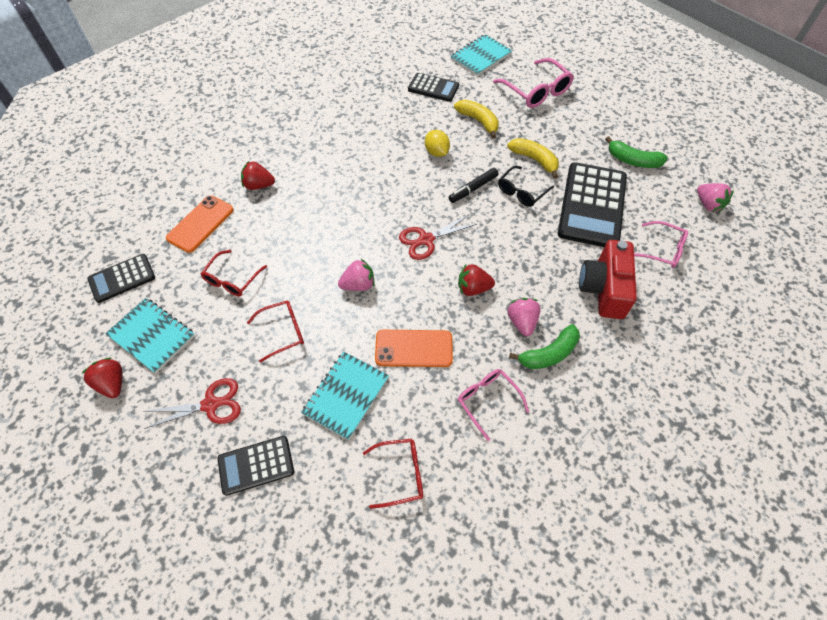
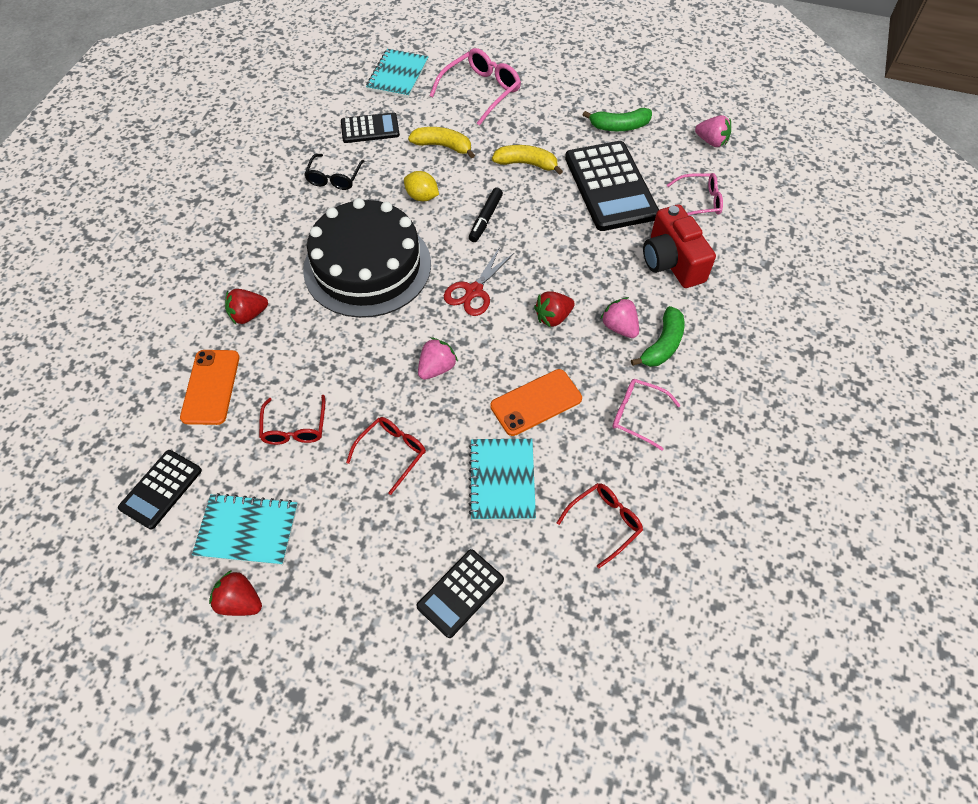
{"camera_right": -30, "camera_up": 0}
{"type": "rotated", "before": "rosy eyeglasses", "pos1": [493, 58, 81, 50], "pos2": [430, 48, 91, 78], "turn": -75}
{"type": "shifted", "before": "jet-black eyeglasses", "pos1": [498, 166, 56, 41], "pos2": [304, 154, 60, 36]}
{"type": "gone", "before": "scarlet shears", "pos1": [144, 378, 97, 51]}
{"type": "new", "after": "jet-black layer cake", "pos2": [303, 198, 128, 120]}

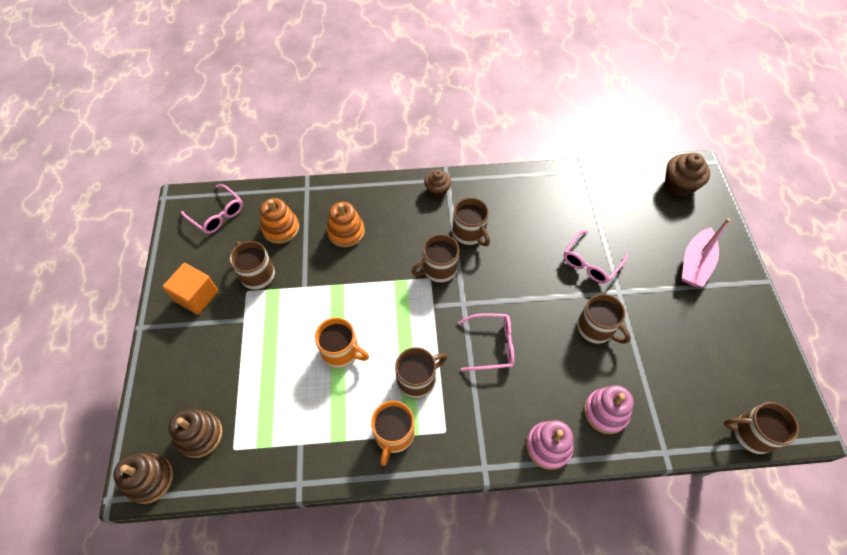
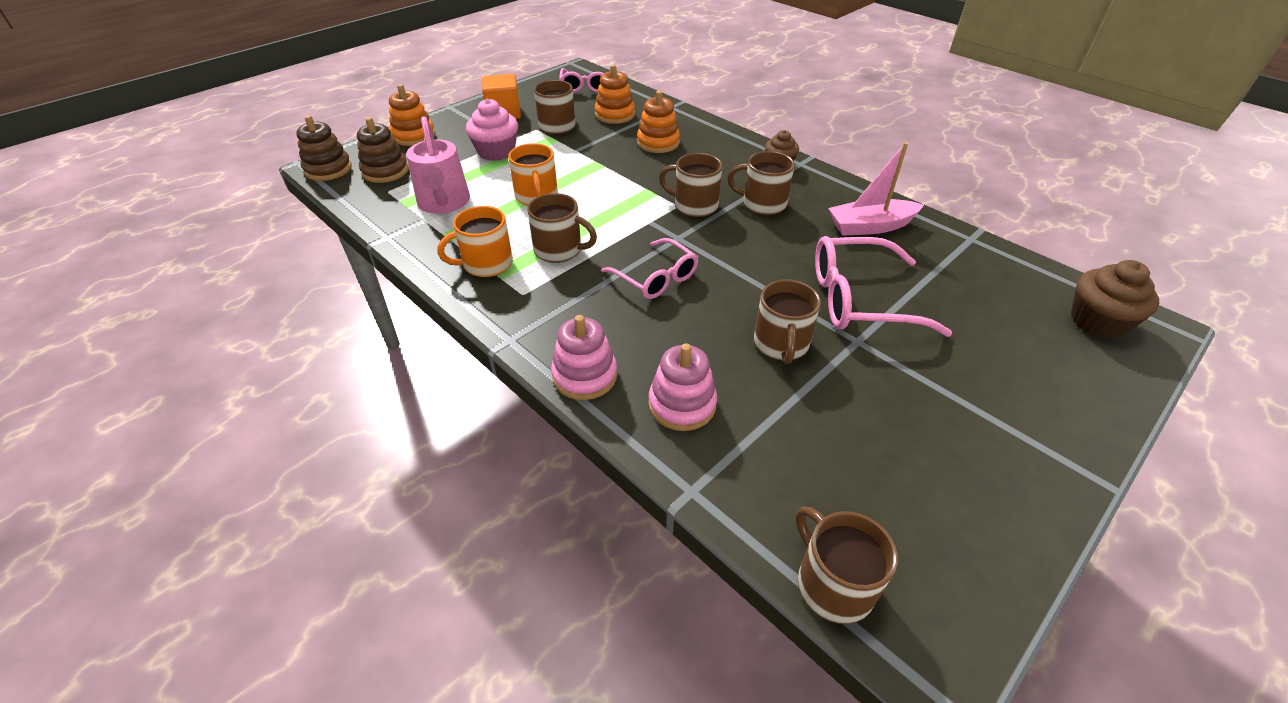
{"camera_right": 50, "camera_up": -15}
{"type": "rotated", "before": "dark brown mug", "pos1": [452, 198, 38, 48], "pos2": [727, 151, 67, 64], "turn": 90}
{"type": "shifted", "before": "rosy boat", "pos1": [682, 218, 48, 69], "pos2": [828, 142, 96, 94]}
{"type": "scaled", "before": "rosy eyeglasses", "pos1": [564, 230, 63, 54], "pos2": [815, 236, 137, 101], "scale": 1.54}
{"type": "new", "after": "orange stacking toy", "pos2": [389, 84, 46, 62]}
{"type": "new", "after": "rosy muffin", "pos2": [466, 99, 52, 62]}
{"type": "new", "after": "rosy watering can", "pos2": [406, 116, 64, 98]}

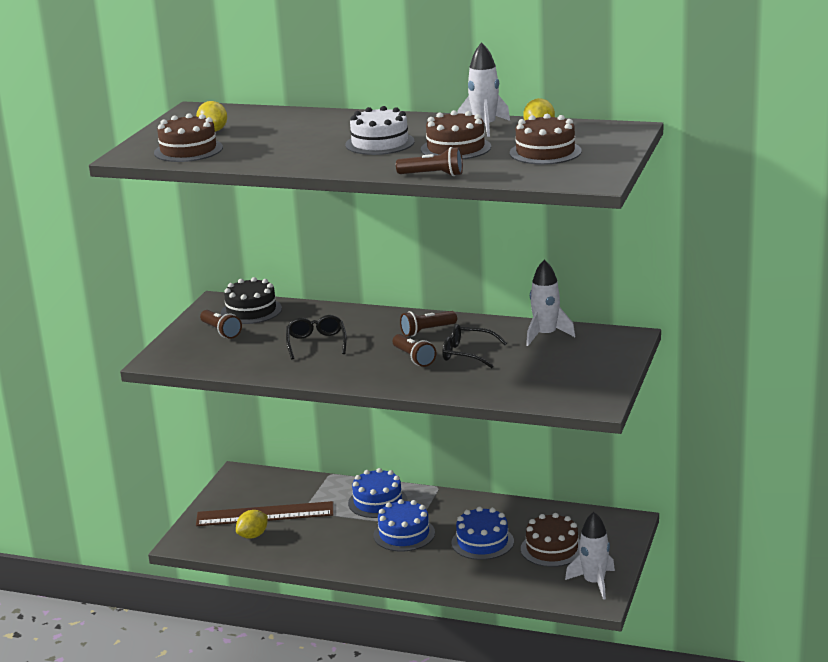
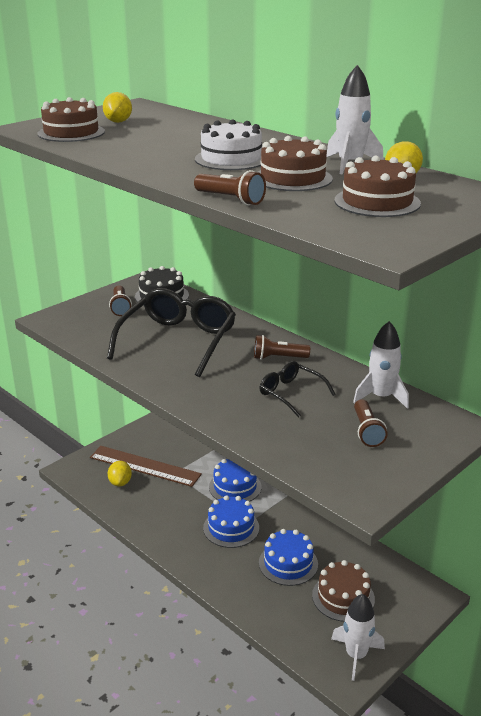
{"camera_right": 25, "camera_up": 5}
{"type": "scaled", "before": "jet-black eyeglasses", "pos1": [286, 315, 61, 44], "pos2": [107, 288, 129, 89], "scale": 1.94}
{"type": "shifted", "before": "dark brown flashlight", "pos1": [393, 334, 43, 33], "pos2": [354, 399, 34, 48]}
{"type": "rotated", "before": "yellow lemon", "pos1": [236, 510, 32, 29], "pos2": [108, 461, 24, 26], "turn": -75}

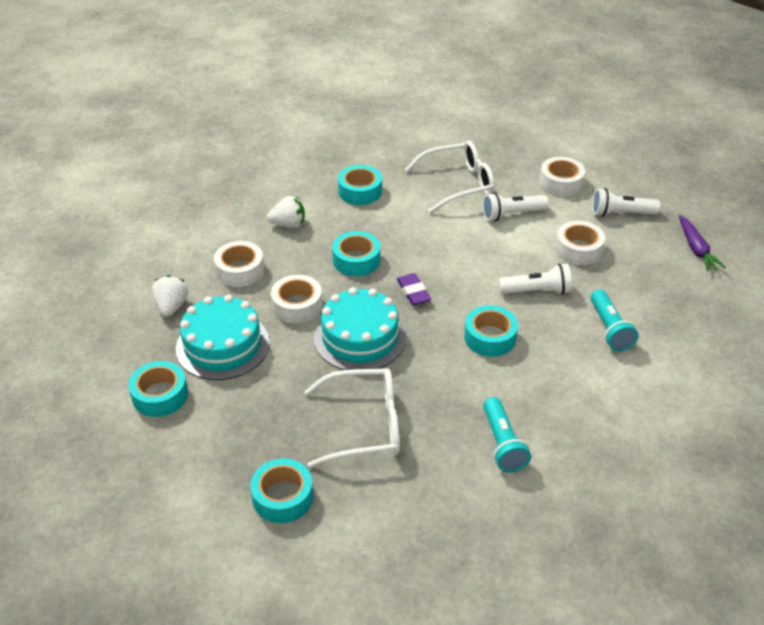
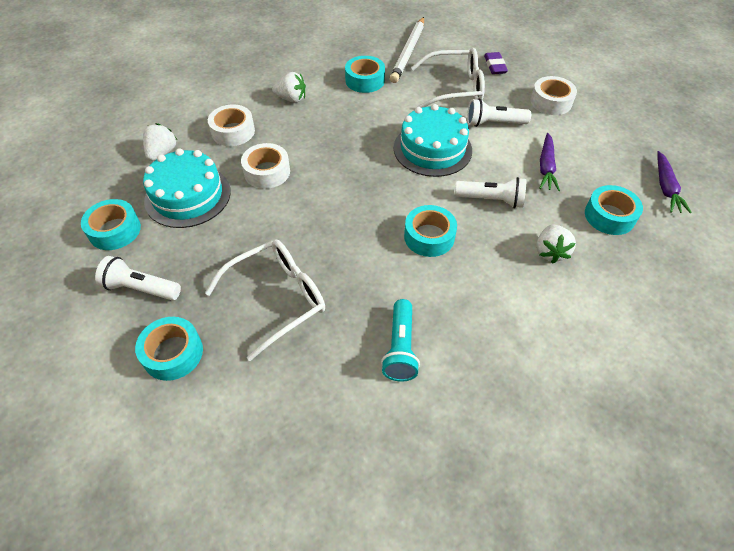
{"camera_right": 15, "camera_up": 10}
{"type": "shifted", "before": "snow-white flashlight", "pos1": [592, 188, 68, 29], "pos2": [95, 256, 86, 44]}
{"type": "swapped", "before": "snow-white roll of tape", "after": "royal purple carrot", "pos1": [555, 221, 50, 44], "pos2": [539, 133, 21, 58]}
{"type": "shifted", "before": "aqua roll of tape", "pos1": [332, 231, 48, 45], "pos2": [585, 185, 58, 50]}
{"type": "shifted", "before": "royal purple eraser", "pos1": [397, 273, 34, 32], "pos2": [484, 52, 24, 22]}
{"type": "shifted", "before": "aqua layer cake", "pos1": [314, 287, 92, 83], "pos2": [394, 104, 78, 73]}
{"type": "swapped", "before": "aqua flashlight", "after": "snow-white strawberry", "pos1": [591, 289, 48, 62], "pos2": [536, 225, 40, 39]}
{"type": "rotated", "before": "snow-white eyeglasses", "pos1": [304, 368, 96, 100], "pos2": [205, 239, 120, 122], "turn": -45}
{"type": "new", "after": "snow-white lead pencil", "pos2": [390, 17, 34, 66]}

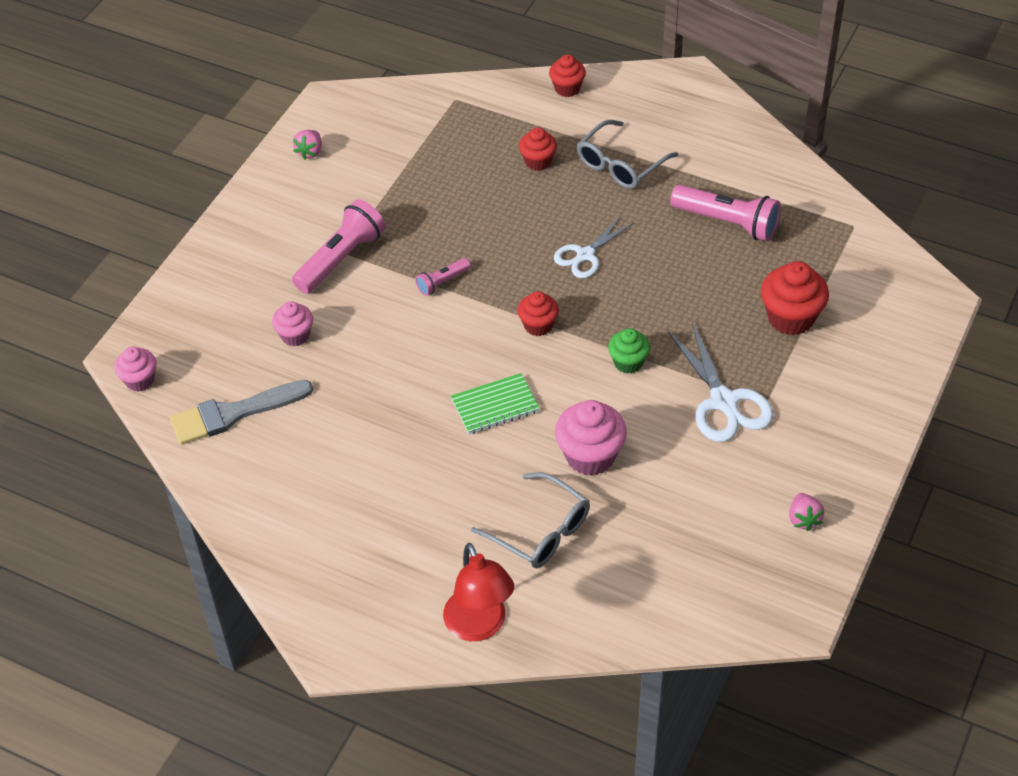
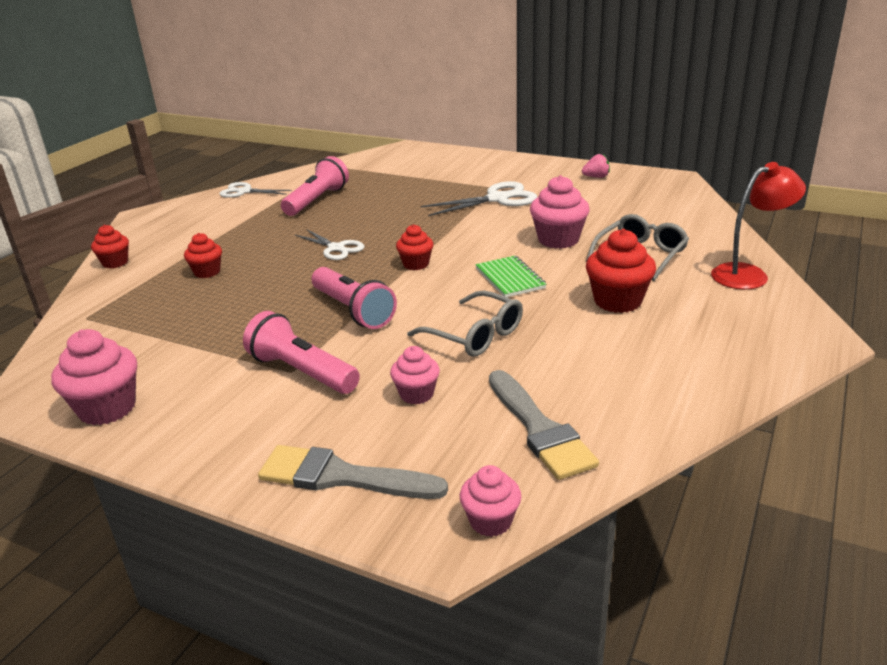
{"camera_right": -90, "camera_up": -20}
{"type": "shifted", "before": "grey eyeglasses", "pos1": [577, 120, 101, 69], "pos2": [407, 291, 116, 66]}
{"type": "swapped", "before": "rosy strawberry", "after": "rosy muffin", "pos1": [293, 130, 29, 30], "pos2": [51, 329, 86, 96]}
{"type": "scaled", "before": "rosy flashlight", "pos1": [415, 258, 56, 38], "pos2": [312, 267, 85, 62], "scale": 1.92}
{"type": "shifted", "before": "scarlet muffin", "pos1": [761, 261, 68, 74], "pos2": [586, 229, 70, 84]}
{"type": "gone", "before": "emerald muffin", "pos1": [608, 328, 42, 46]}
{"type": "new", "after": "snow-white shears", "pos2": [220, 182, 72, 16]}
{"type": "new", "after": "grey paintbrush", "pos2": [258, 445, 190, 54]}

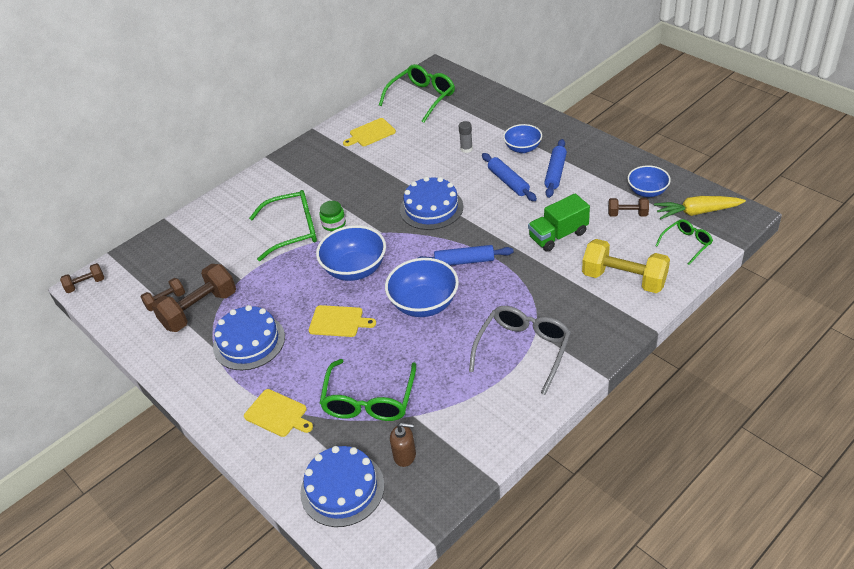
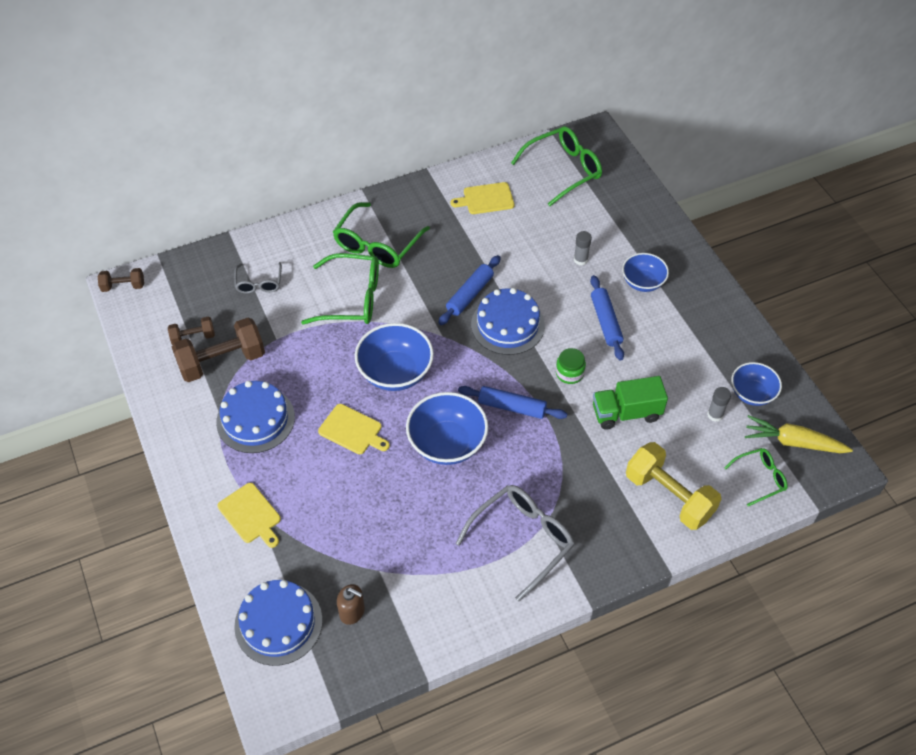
{"camera_right": 15, "camera_up": 10}
{"type": "shifted", "before": "blue dough roller", "pos1": [544, 139, 23, 59], "pos2": [438, 255, 63, 70]}
{"type": "swapped", "before": "dark brown dumbbell", "after": "grey glue", "pos1": [608, 198, 41, 18], "pos2": [707, 387, 24, 35]}
{"type": "shifted", "before": "emerald jar", "pos1": [320, 201, 26, 30], "pos2": [556, 348, 30, 36]}
{"type": "shifted", "before": "emerald eyeglasses", "pos1": [320, 359, 96, 62], "pos2": [333, 202, 97, 66]}
{"type": "new", "after": "grey eyeglasses", "pos2": [234, 262, 48, 32]}

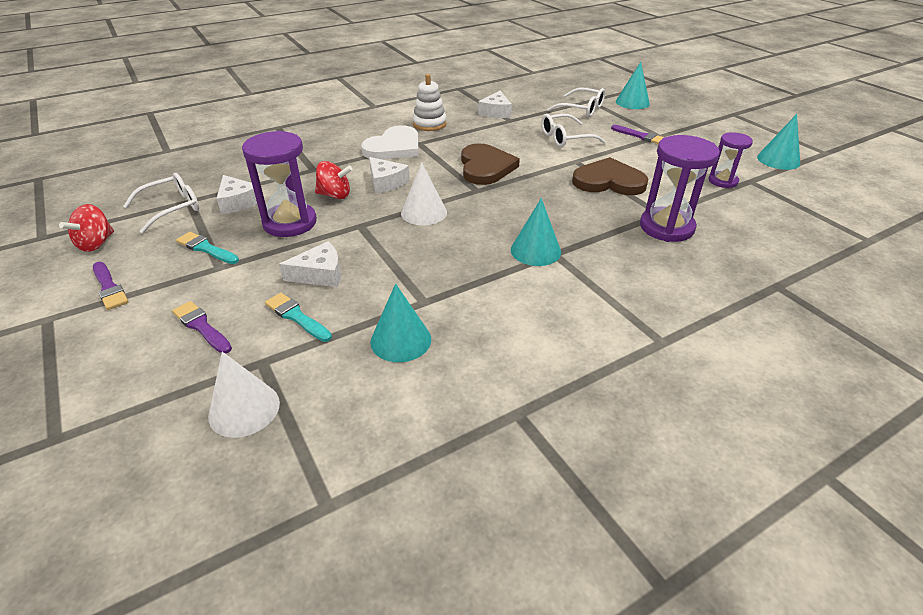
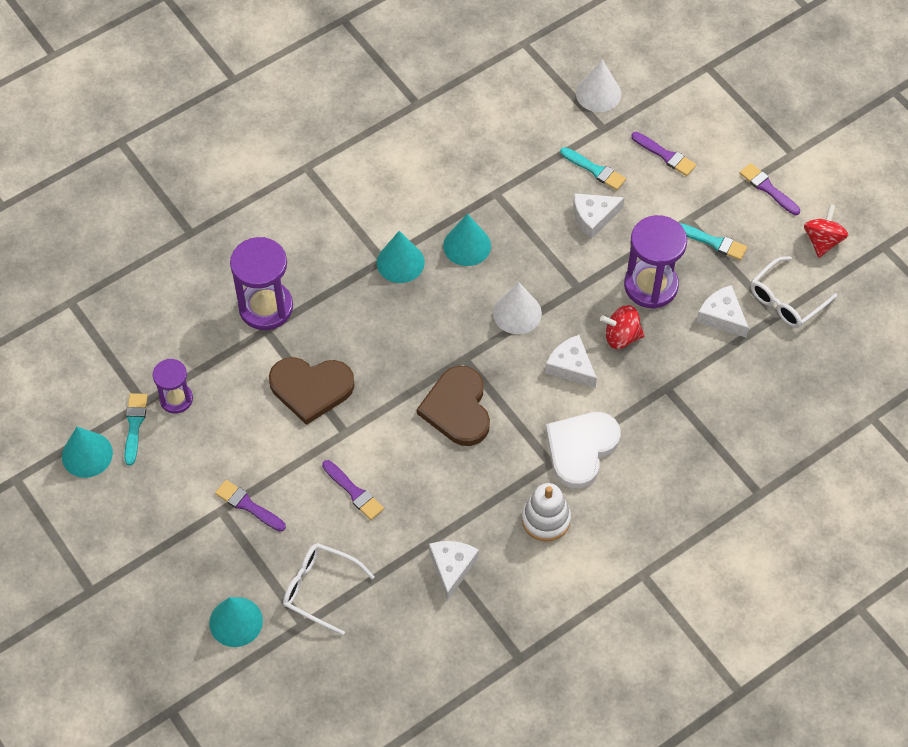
{"camera_right": 175, "camera_up": 20}
{"type": "swapped", "before": "snow-white eyeglasses", "after": "royal purple paintbrush", "pos1": [541, 114, 65, 33], "pos2": [322, 460, 62, 60]}
{"type": "shifted", "before": "aqua cone", "pos1": [370, 284, 61, 78], "pos2": [443, 214, 48, 52]}
{"type": "new", "after": "aqua paintbrush", "pos2": [124, 393, 24, 72]}

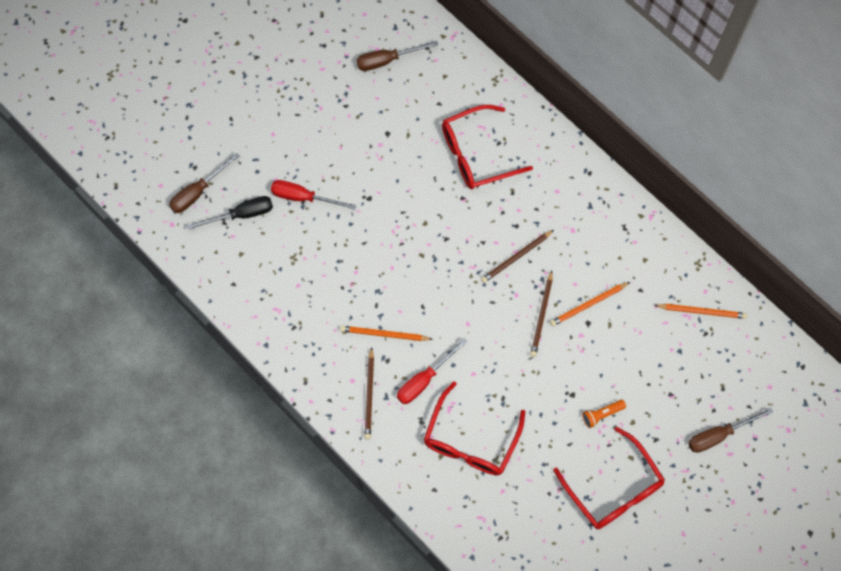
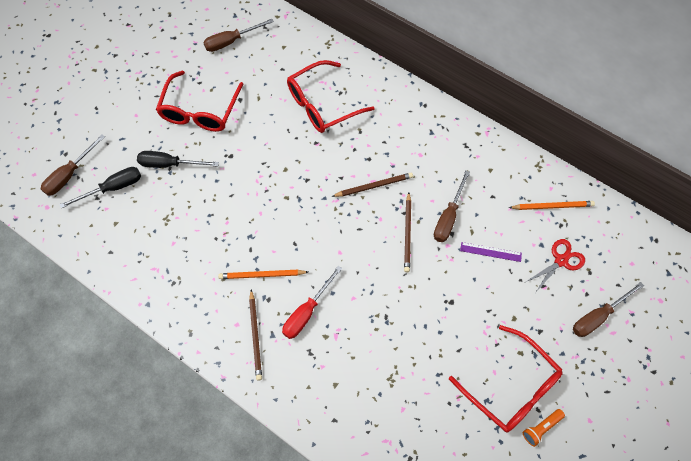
{"camera_right": -10, "camera_up": -5}
{"type": "repainted", "before": "scarlet flat screwdriver", "after": "jet-black flat screwdriver", "pos1": [271, 180, 85, 30], "pos2": [137, 151, 82, 17]}
{"type": "rotated", "before": "dark brown lead pencil", "pos1": [481, 230, 73, 53], "pos2": [331, 173, 82, 24], "turn": -150}
{"type": "swapped", "before": "orange lead pencil", "after": "dark brown flat screwdriver", "pos1": [550, 282, 80, 44], "pos2": [434, 171, 36, 71]}
{"type": "shifted", "before": "scarlet eyeglasses", "pos1": [424, 381, 101, 94], "pos2": [156, 71, 87, 61]}
{"type": "shifted", "before": "orange flashlight", "pos1": [582, 400, 44, 28], "pos2": [523, 409, 42, 38]}
{"type": "new", "after": "scarlet shears", "pos2": [526, 239, 59, 53]}
{"type": "new", "after": "royal purple measuring stick", "pos2": [460, 242, 62, 20]}

